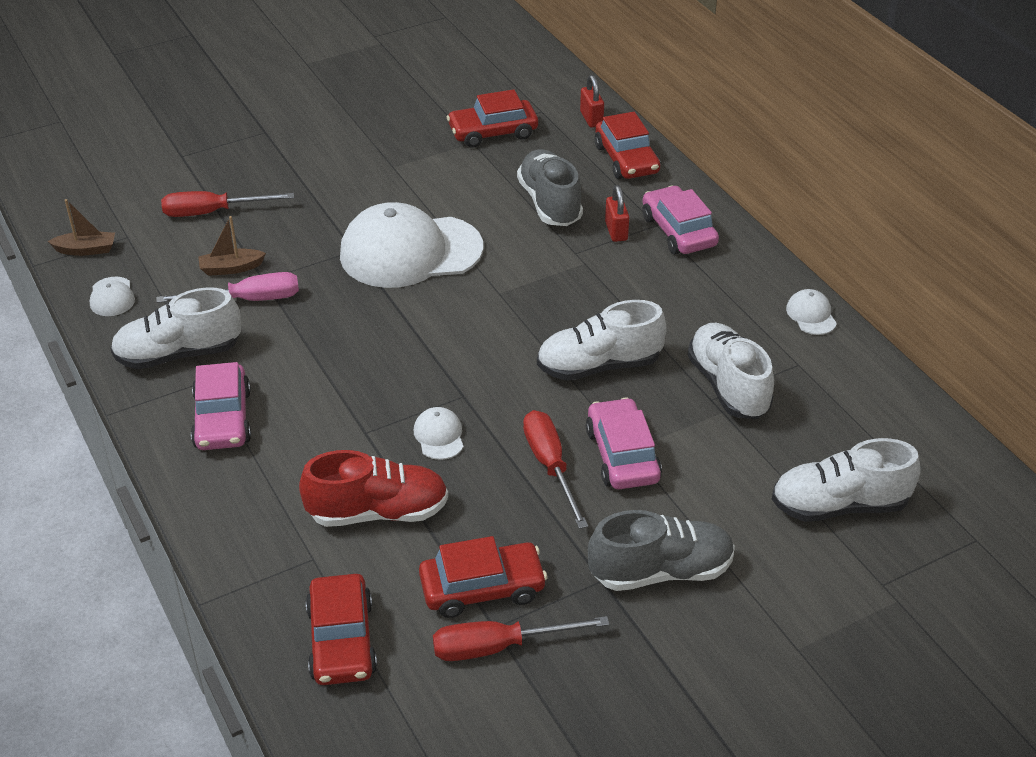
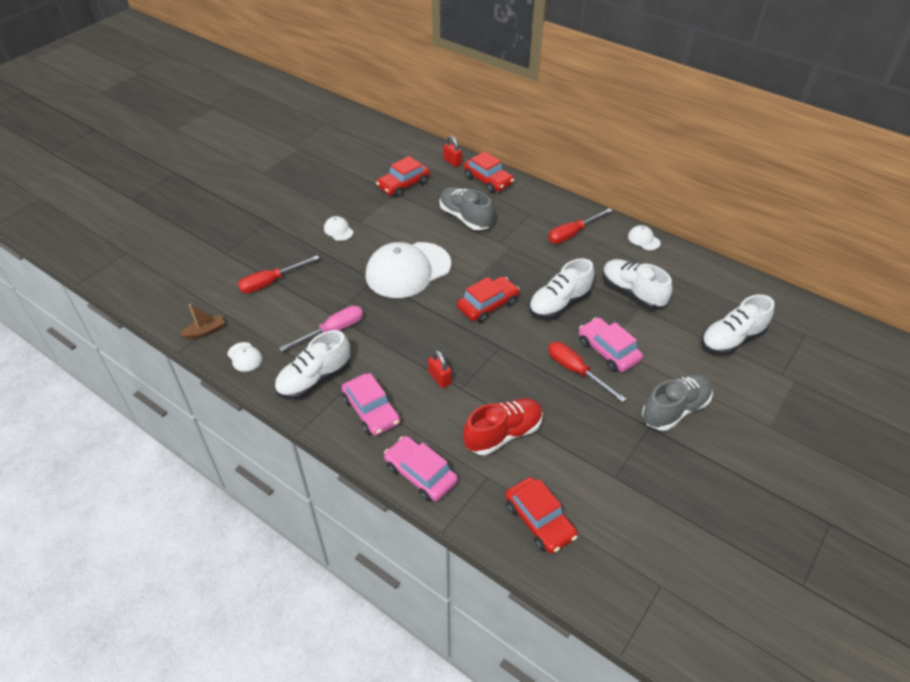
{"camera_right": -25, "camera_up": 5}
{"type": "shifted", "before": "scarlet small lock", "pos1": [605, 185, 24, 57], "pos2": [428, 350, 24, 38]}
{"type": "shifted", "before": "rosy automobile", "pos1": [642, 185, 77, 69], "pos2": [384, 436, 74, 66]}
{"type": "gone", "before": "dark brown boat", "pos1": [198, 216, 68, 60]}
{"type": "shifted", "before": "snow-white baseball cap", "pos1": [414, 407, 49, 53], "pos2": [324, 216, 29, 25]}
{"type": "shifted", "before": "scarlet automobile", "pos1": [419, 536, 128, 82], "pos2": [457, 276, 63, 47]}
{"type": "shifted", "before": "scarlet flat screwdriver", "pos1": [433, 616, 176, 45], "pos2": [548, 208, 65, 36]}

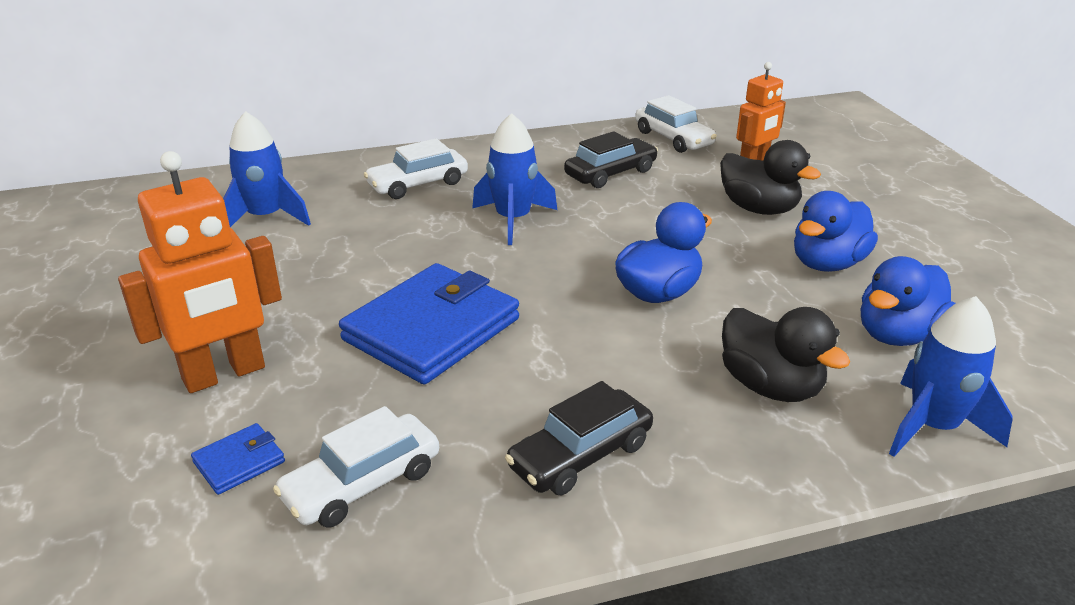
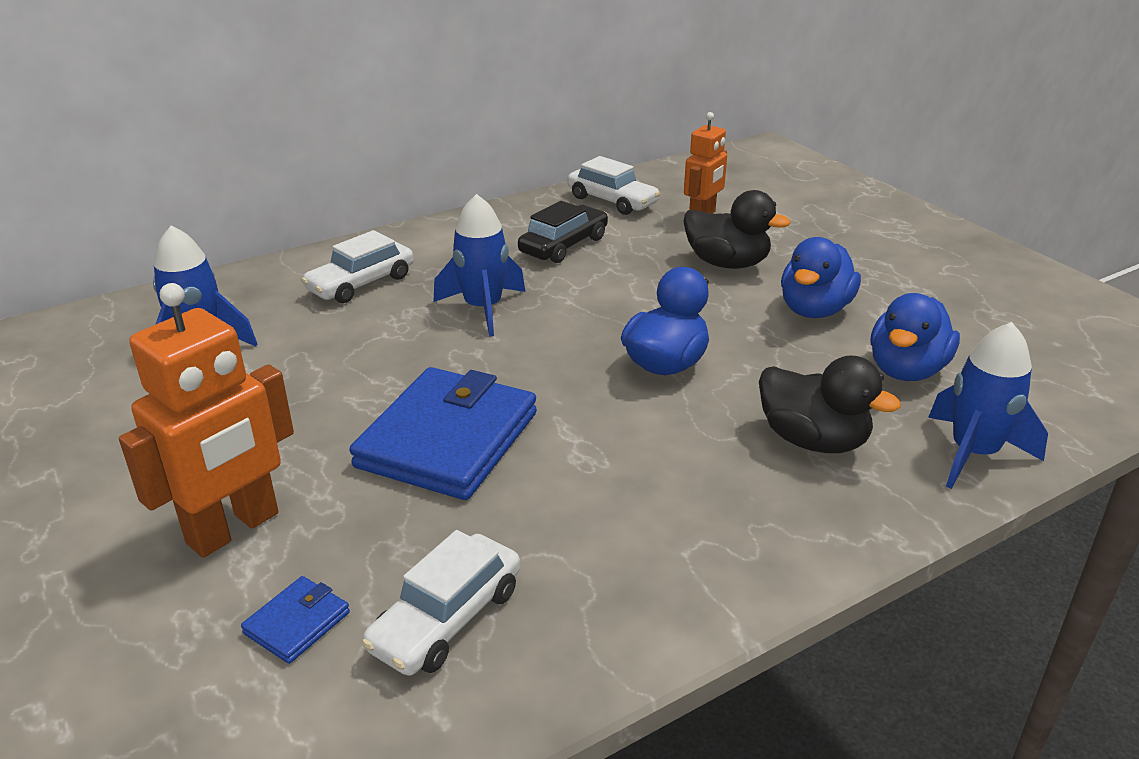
{"camera_right": -15, "camera_up": 0}
{"type": "gone", "before": "jet-black automobile", "pos1": [505, 381, 148, 114]}

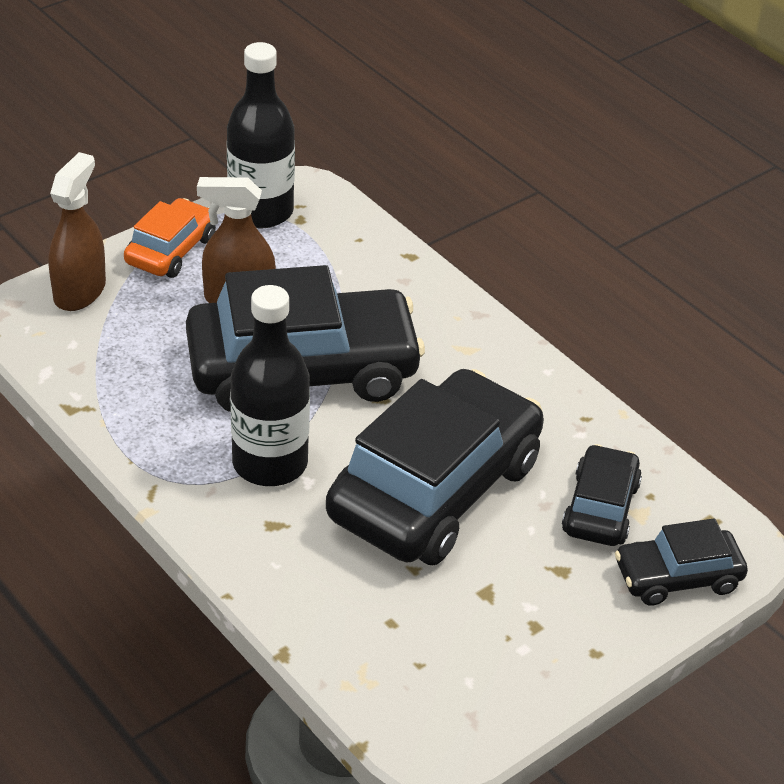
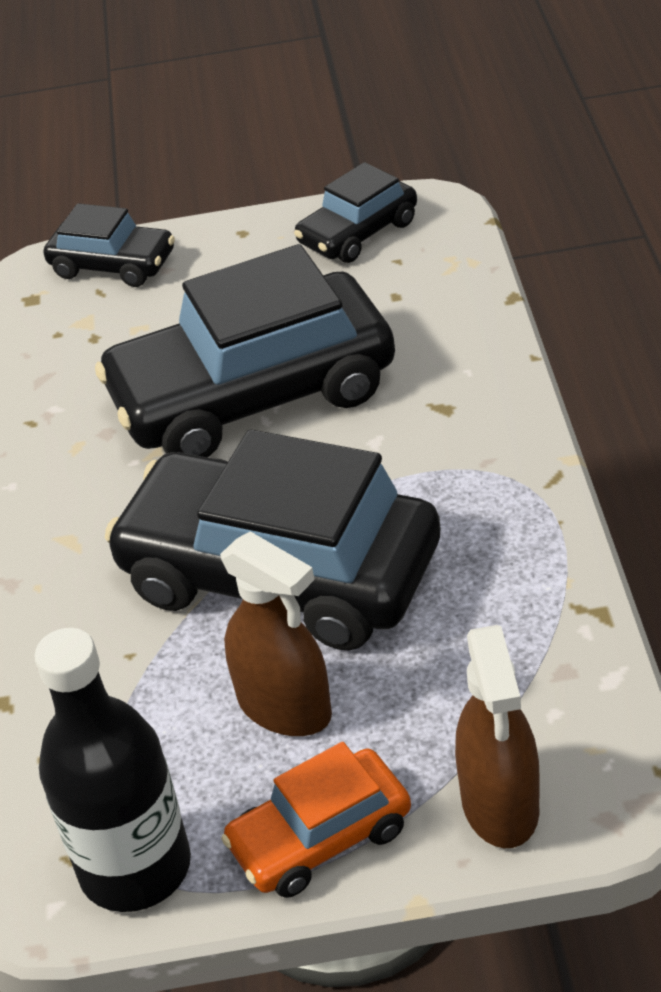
{"camera_right": -140, "camera_up": 0}
{"type": "rotated", "before": "dark brown spray bottle", "pos1": [49, 152, 57, 159], "pos2": [455, 625, 85, 223], "turn": -60}
{"type": "gone", "before": "jet-black flask", "pos1": [230, 285, 80, 201]}
{"type": "shifted", "before": "jet-black automobile", "pos1": [562, 444, 80, 102], "pos2": [294, 162, 123, 101]}

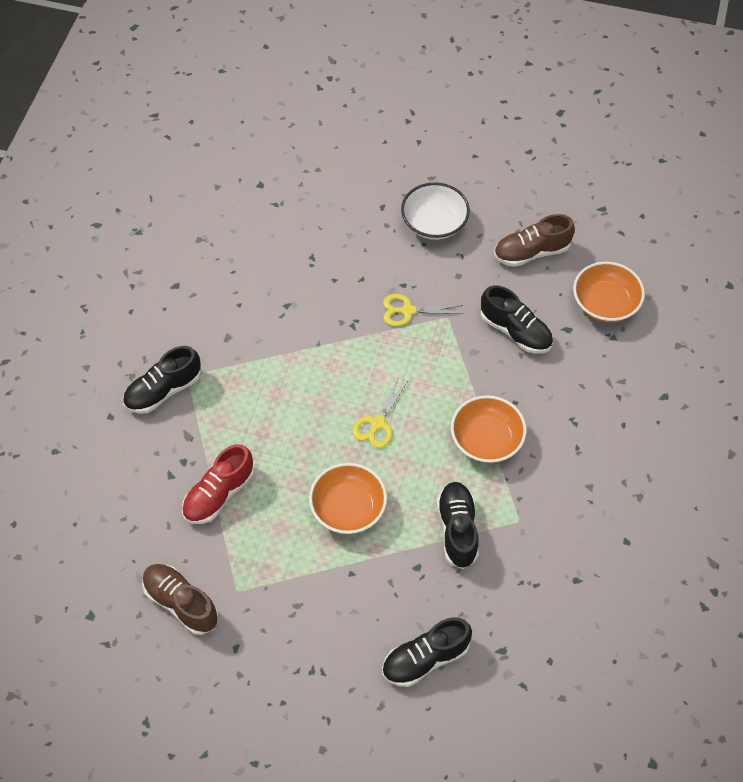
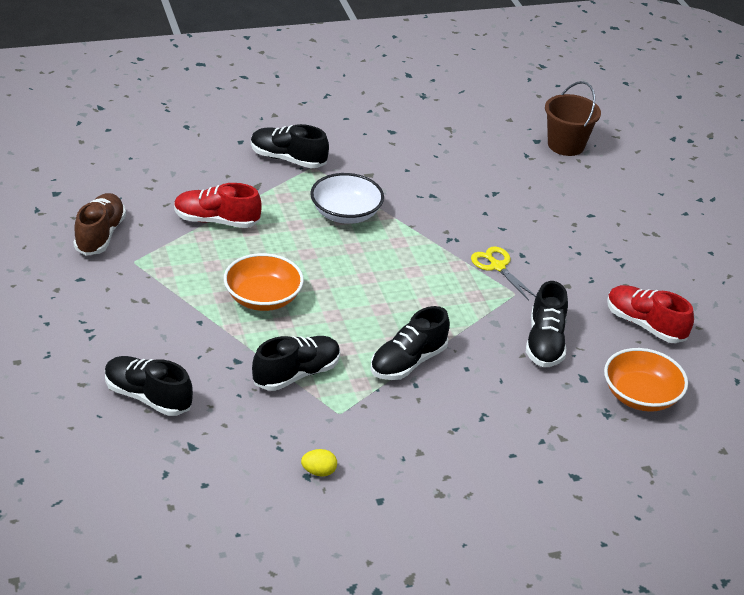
{"camera_right": 55, "camera_up": -20}
{"type": "shifted", "before": "snow-white bowl", "pos1": [401, 182, 69, 58], "pos2": [310, 173, 74, 51]}
{"type": "repainted", "before": "dark brown lace-up shoe", "after": "scarlet lace-up shoe", "pos1": [494, 214, 81, 53], "pos2": [607, 285, 87, 58]}
{"type": "gone", "before": "yellow shears", "pos1": [353, 377, 56, 71]}
{"type": "swapped", "before": "orange bowl", "after": "jet-black lace-up shoe", "pos1": [451, 395, 76, 68], "pos2": [370, 306, 80, 74]}
{"type": "new", "after": "dark brown sand bucket", "pos2": [545, 81, 56, 75]}
{"type": "new", "after": "yellow egg", "pos2": [301, 449, 36, 28]}

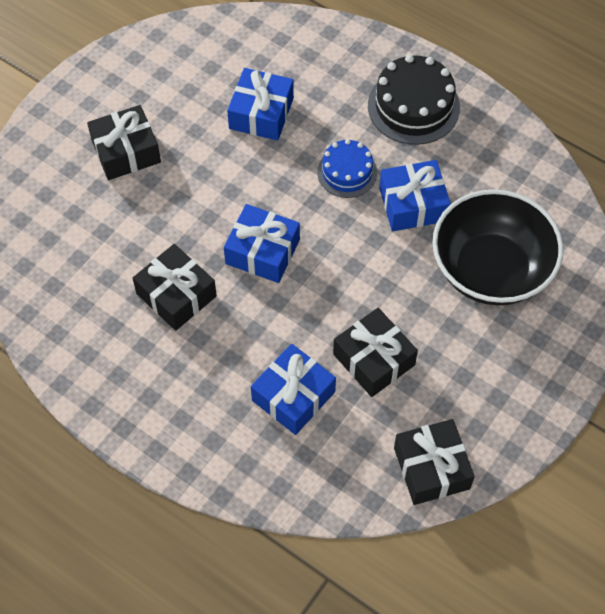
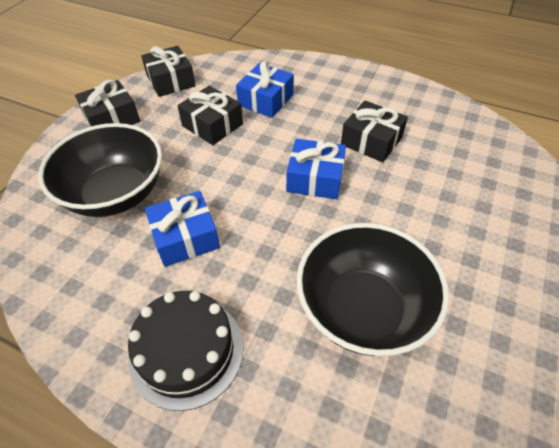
{"camera_right": 170, "camera_up": -10}
{"type": "swapped", "before": "blue gift", "after": "jet-black bowl", "pos1": [227, 68, 67, 73], "pos2": [297, 223, 152, 133]}
{"type": "shifted", "before": "jet-black gift", "pos1": [87, 105, 74, 75], "pos2": [75, 80, 65, 47]}
{"type": "gone", "before": "blue layer cake", "pos1": [317, 139, 60, 59]}

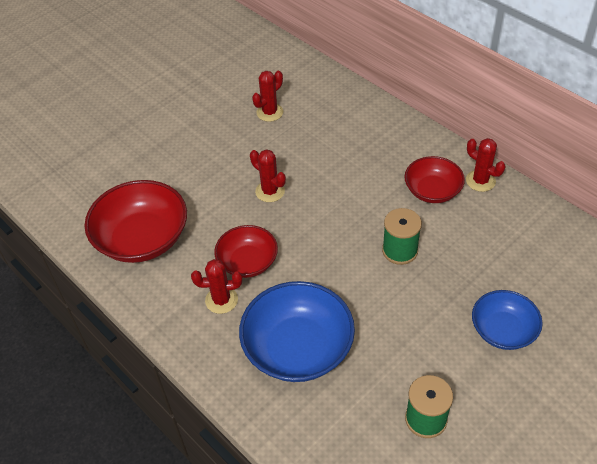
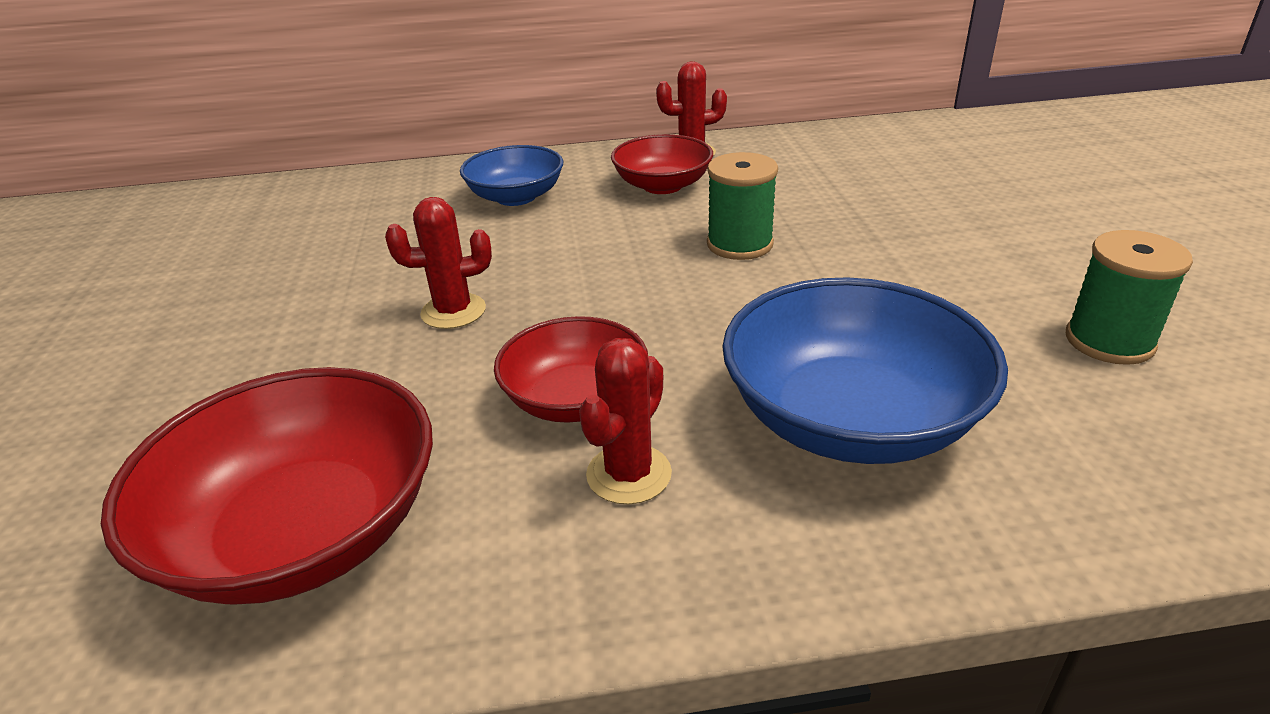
{"camera_right": -55, "camera_up": -15}
{"type": "gone", "before": "scarlet cactus", "pos1": [252, 71, 31, 51]}
{"type": "shifted", "before": "blue bowl", "pos1": [472, 290, 71, 60], "pos2": [460, 145, 103, 61]}

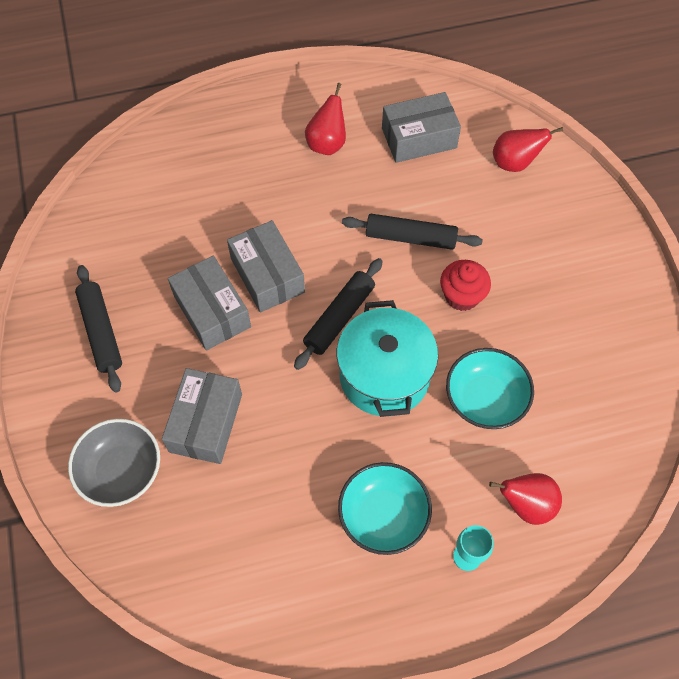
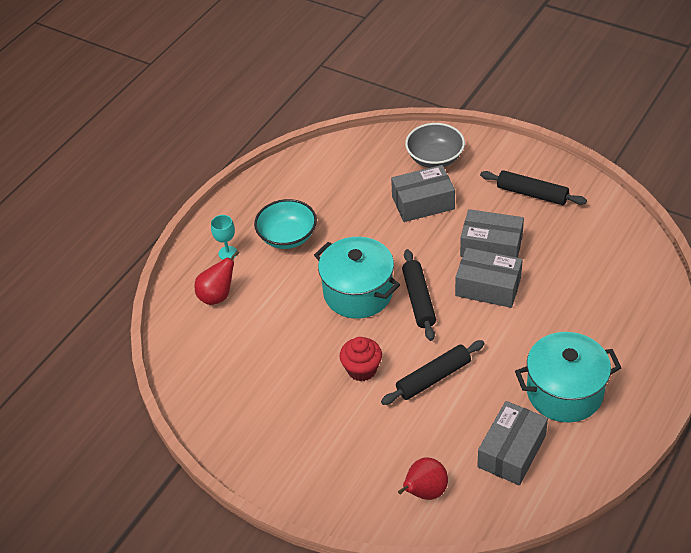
{"camera_right": 140, "camera_up": -15}
{"type": "swapped", "before": "scarlet toy pear", "after": "aqua stockpot", "pos1": [305, 83, 41, 72], "pos2": [515, 332, 106, 90]}
{"type": "gone", "before": "aqua bowl", "pos1": [446, 348, 88, 81]}
{"type": "rotated", "before": "grey parcel", "pos1": [162, 368, 80, 96], "pos2": [391, 165, 64, 57], "turn": -75}

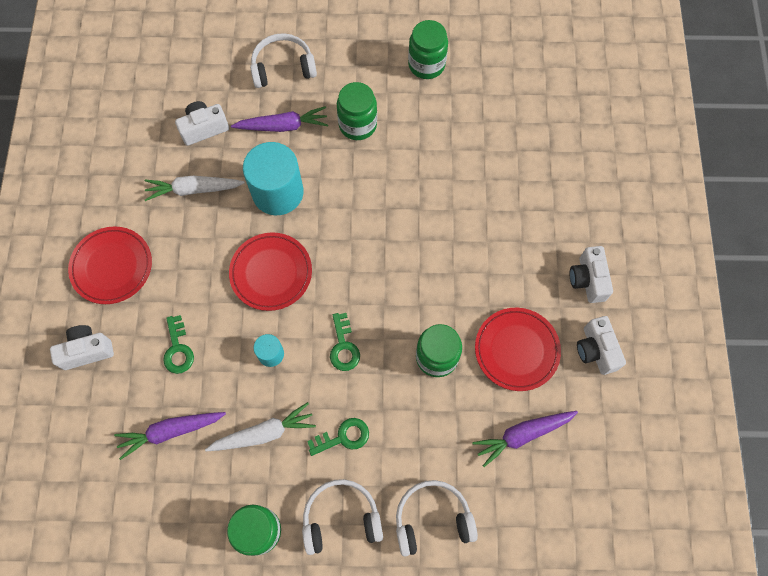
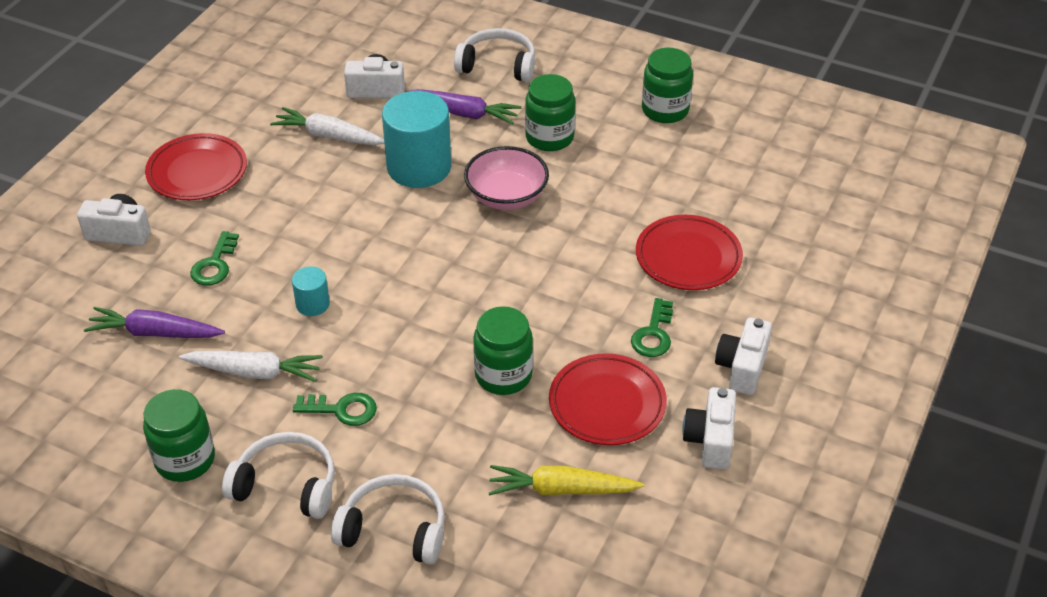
{"camera_right": 25, "camera_up": -25}
{"type": "shifted", "before": "scarlet plate", "pos1": [229, 232, 83, 79], "pos2": [636, 215, 107, 75]}
{"type": "shifted", "before": "emerald key", "pos1": [330, 313, 30, 58], "pos2": [631, 298, 42, 59]}
{"type": "repainted", "before": "royal purple carrot", "after": "yellow carrot", "pos1": [472, 411, 106, 56], "pos2": [489, 465, 155, 31]}
{"type": "new", "after": "rosy bowl", "pos2": [464, 146, 85, 64]}

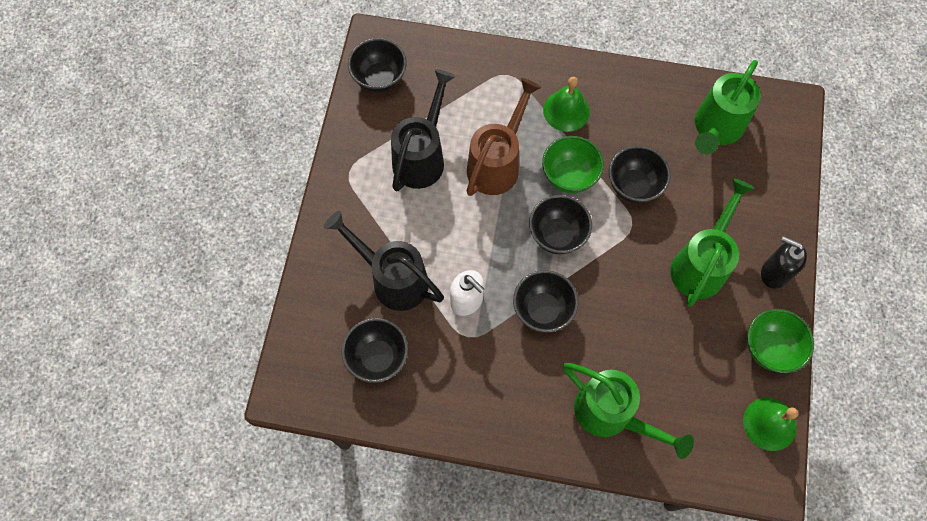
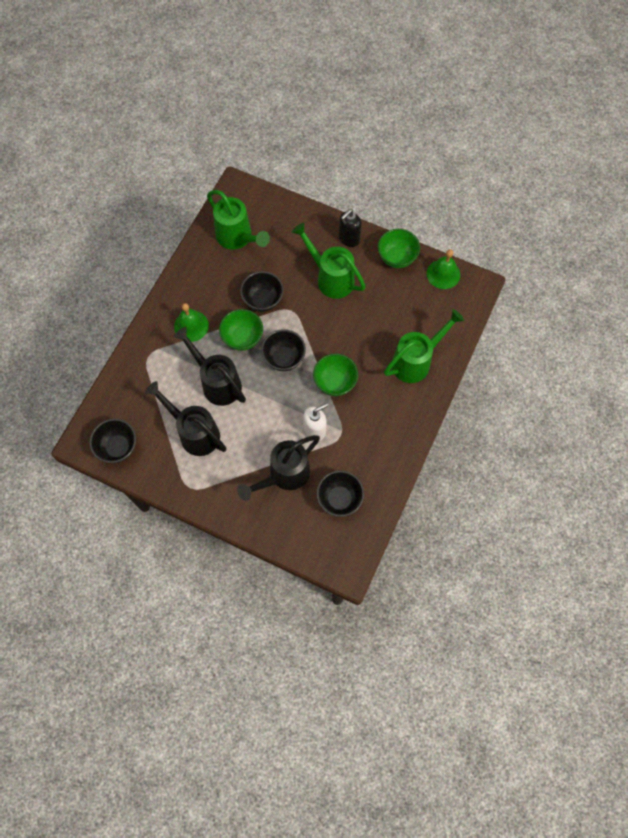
{"camera_right": -75, "camera_up": 0}
{"type": "repainted", "before": "dark brown watering can", "after": "jet-black watering can", "pos1": [466, 78, 75, 118], "pos2": [173, 327, 73, 79]}
{"type": "repainted", "before": "jet-black bowl", "after": "emerald bowl", "pos1": [513, 270, 65, 63], "pos2": [313, 354, 45, 42]}

